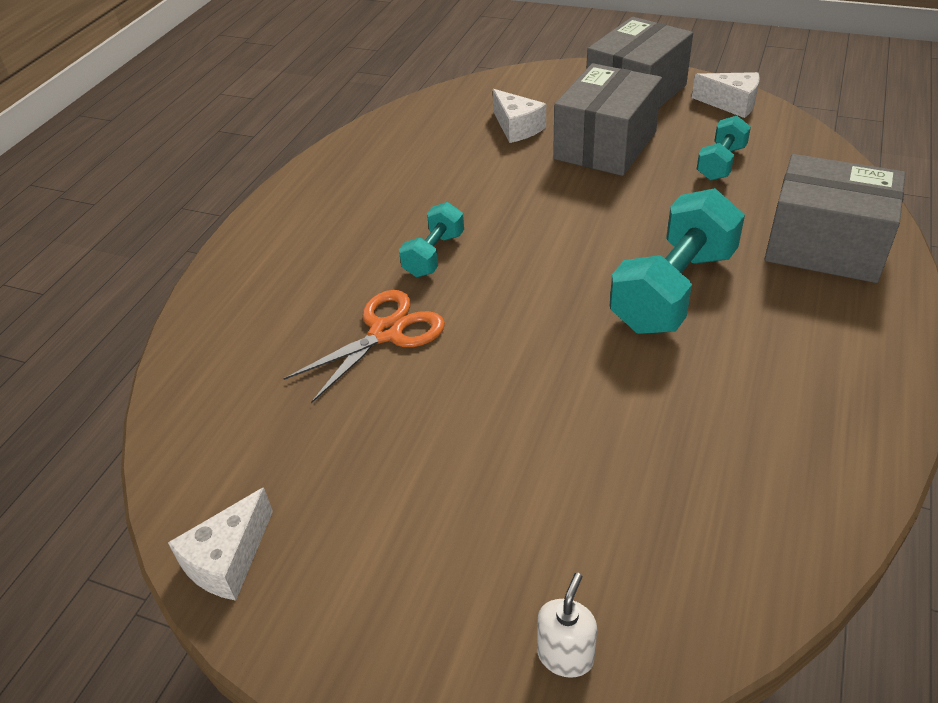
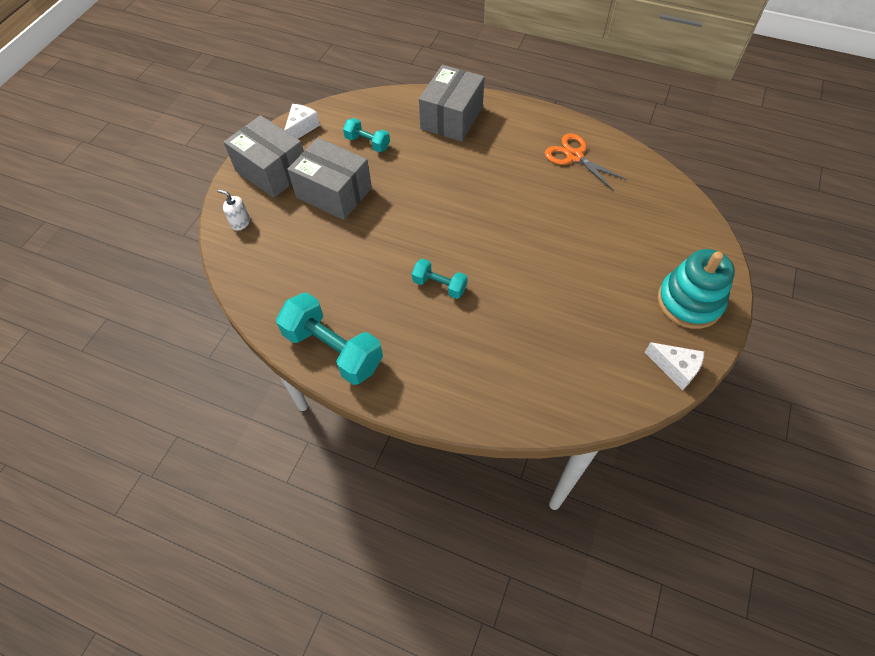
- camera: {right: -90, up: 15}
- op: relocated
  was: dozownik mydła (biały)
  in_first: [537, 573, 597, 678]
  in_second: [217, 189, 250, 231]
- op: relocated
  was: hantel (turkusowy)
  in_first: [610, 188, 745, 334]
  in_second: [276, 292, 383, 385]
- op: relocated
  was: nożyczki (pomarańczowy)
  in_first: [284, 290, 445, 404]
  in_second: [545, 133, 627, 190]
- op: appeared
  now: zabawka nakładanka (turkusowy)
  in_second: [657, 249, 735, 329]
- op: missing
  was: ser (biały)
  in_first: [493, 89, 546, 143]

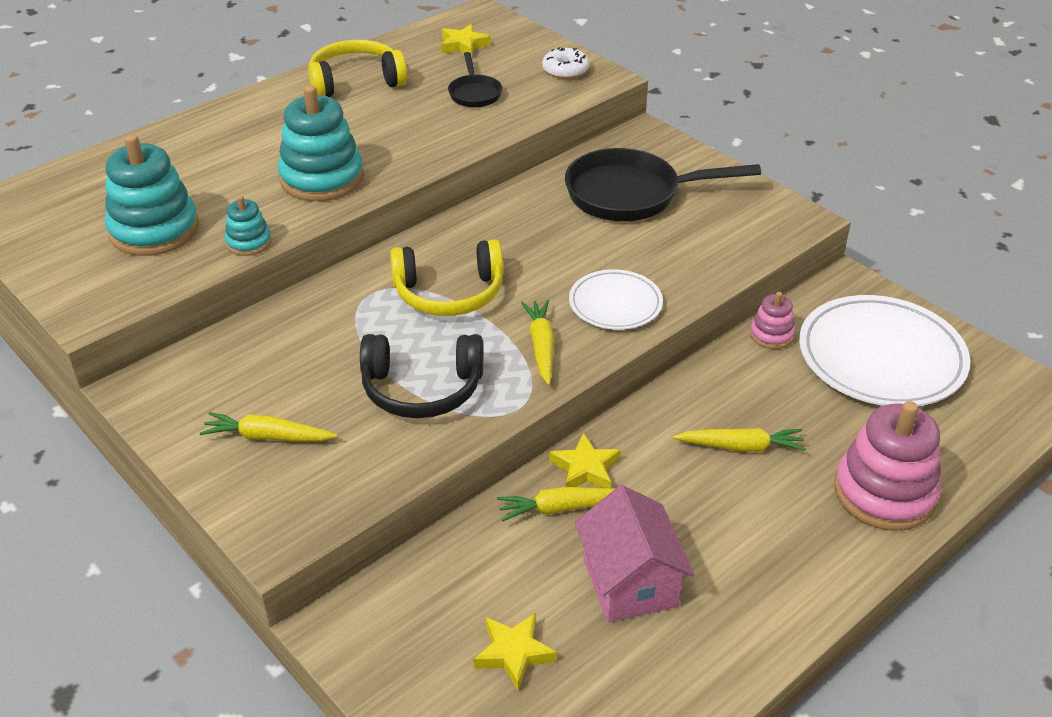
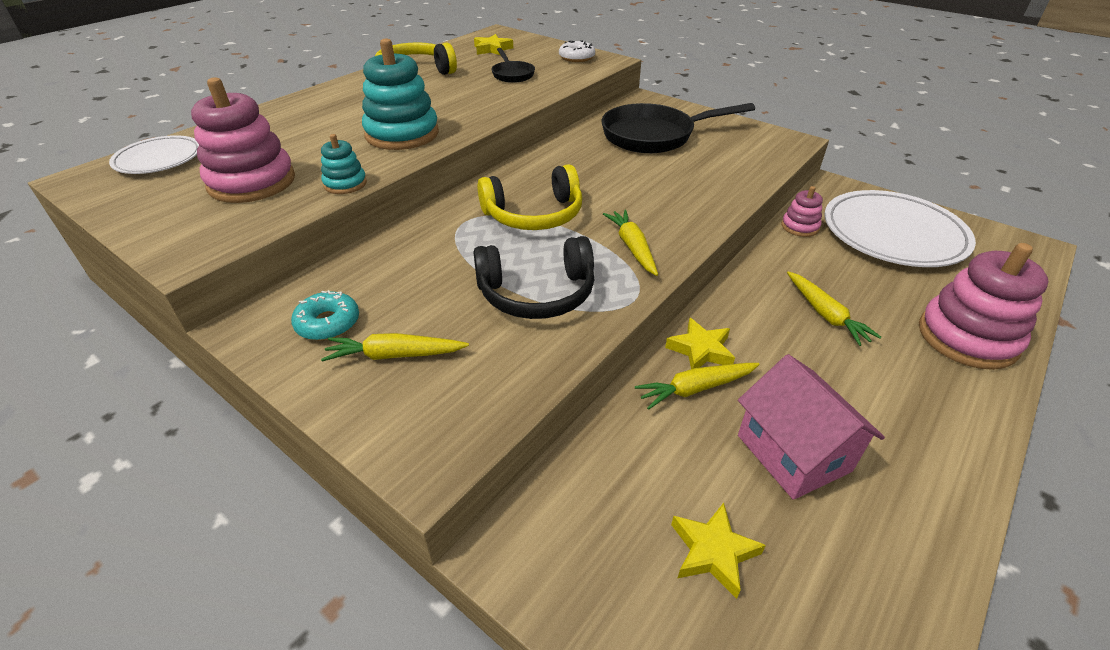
- camera: {right: -10, up: 0}
- op: relocated
  was: talerz (biały)
  in_first: [569, 269, 663, 330]
  in_second: [109, 135, 199, 174]
- op: colour
  was: zabawka nakładanka (turkusowy)
  now: zabawka nakładanka (różowy)
  in_first: [105, 134, 199, 256]
  in_second: [191, 77, 295, 203]
- op: appeared
  now: donut (turkusowy)
  in_second: [291, 290, 359, 340]
- op: spun
  was: marchewka (żółty)
  in_first: [673, 428, 806, 452]
  in_second: [787, 271, 881, 346]
  clockwise: 75

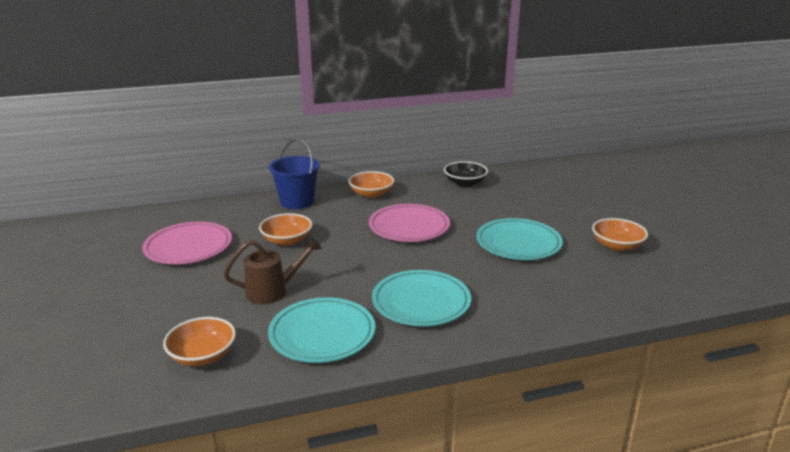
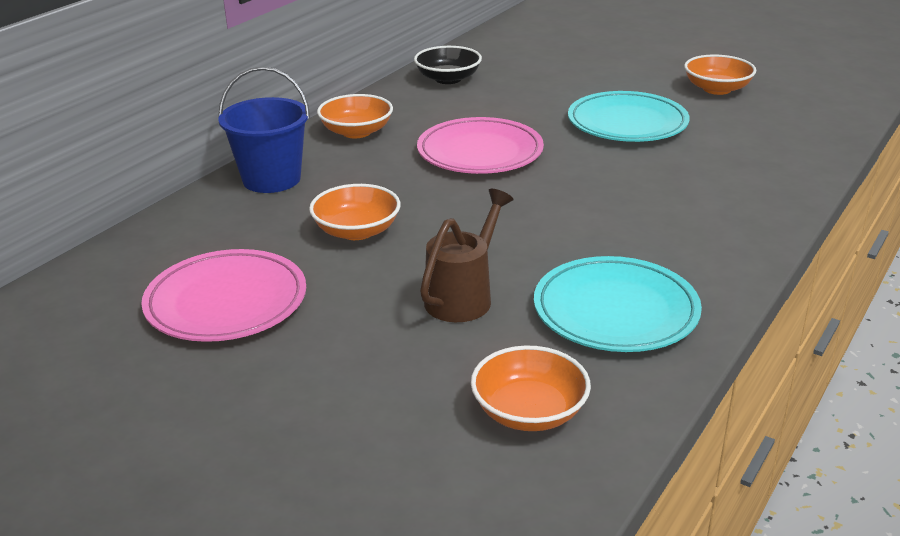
- camera: {right: -40, up: 5}
- op: missing
  was: talerz (turkusowy)
  in_first: [372, 270, 471, 326]

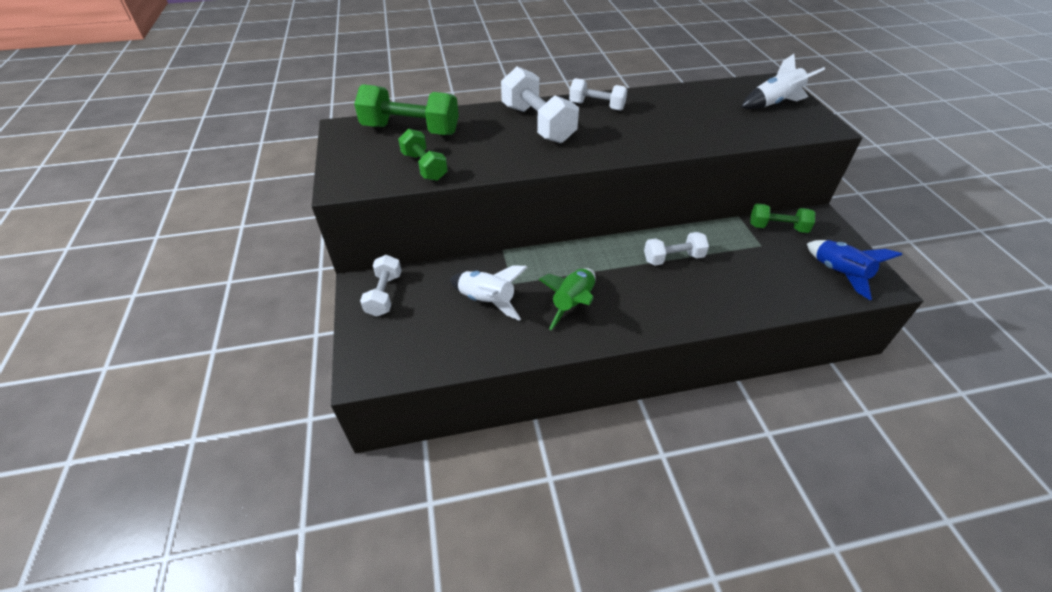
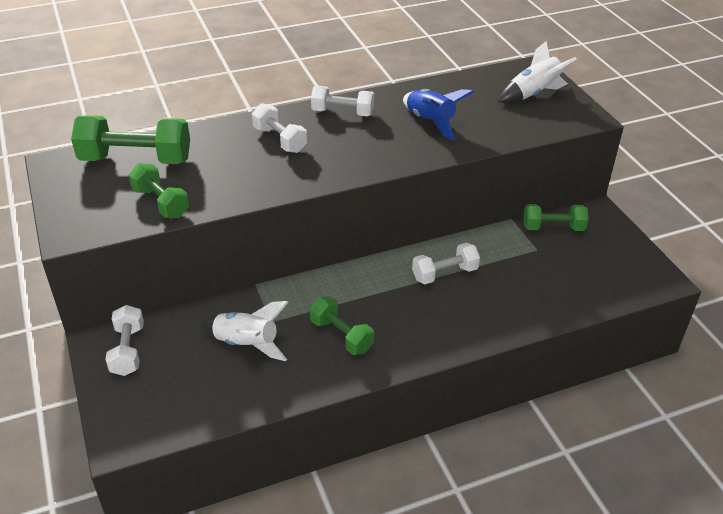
- camera: {right: -10, up: -5}
- op: size
  was: hantel (biały)
  in_first: [501, 67, 579, 143]
  in_second: [252, 103, 307, 153]
  ratio: 0.61
- op: exchanged
  was: rakieta (zielony)
  now: hantel (zielony)
  in_first: [538, 268, 595, 330]
  in_second: [310, 296, 374, 355]
- op: relocated
  was: rakieta (niebieski)
  in_first: [807, 240, 902, 300]
  in_second: [403, 89, 474, 141]

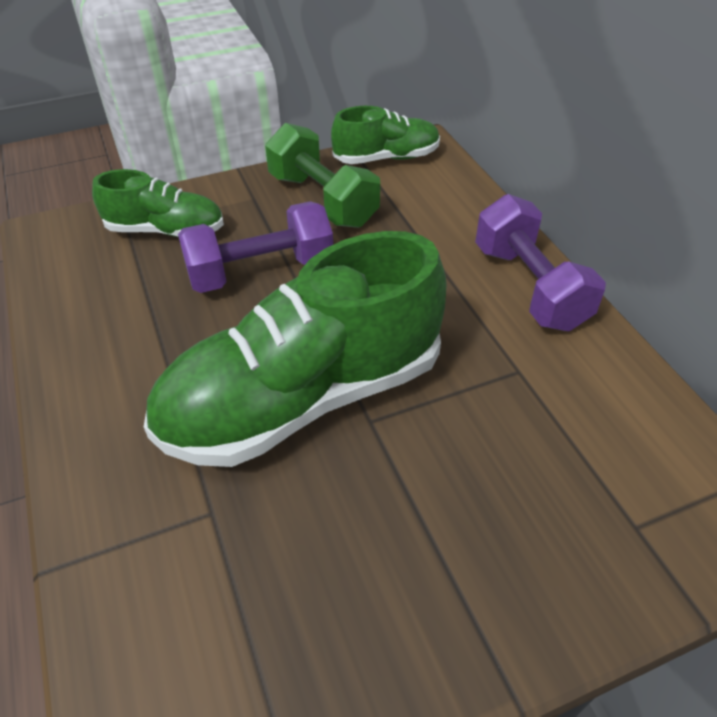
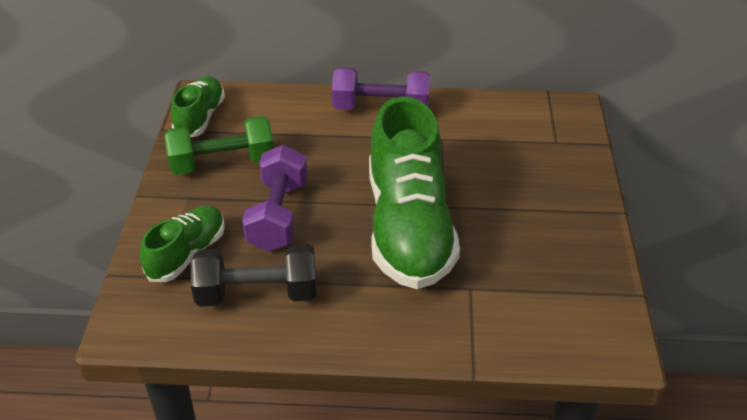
- camera: {right: -65, up: -5}
- op: appeared
  now: hantel (czarny)
  in_second: [191, 244, 316, 307]

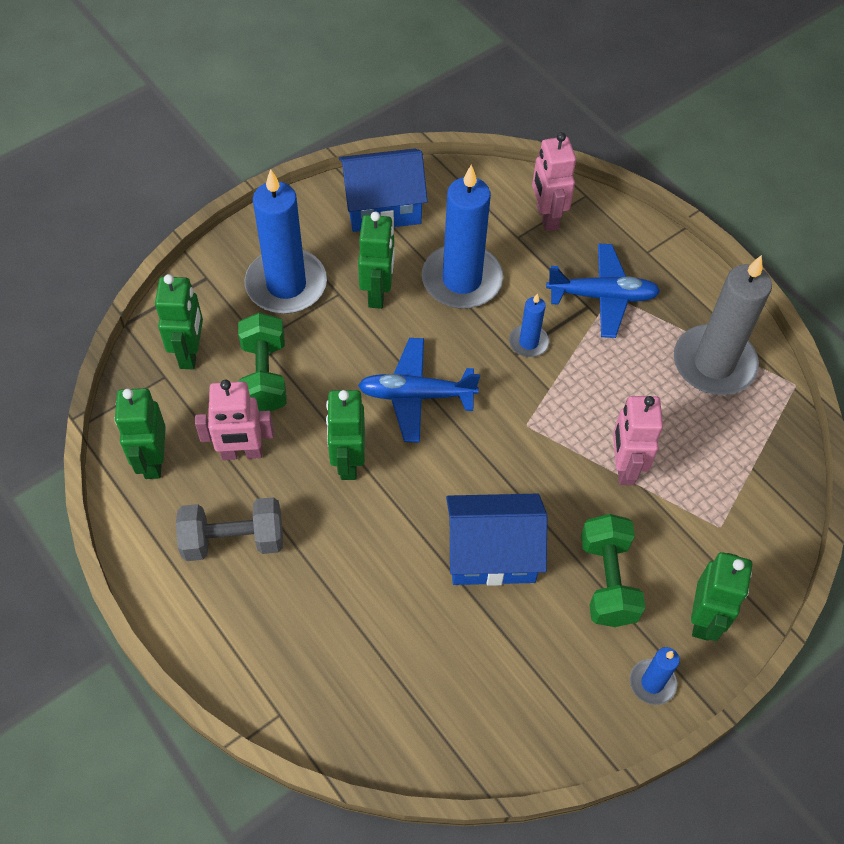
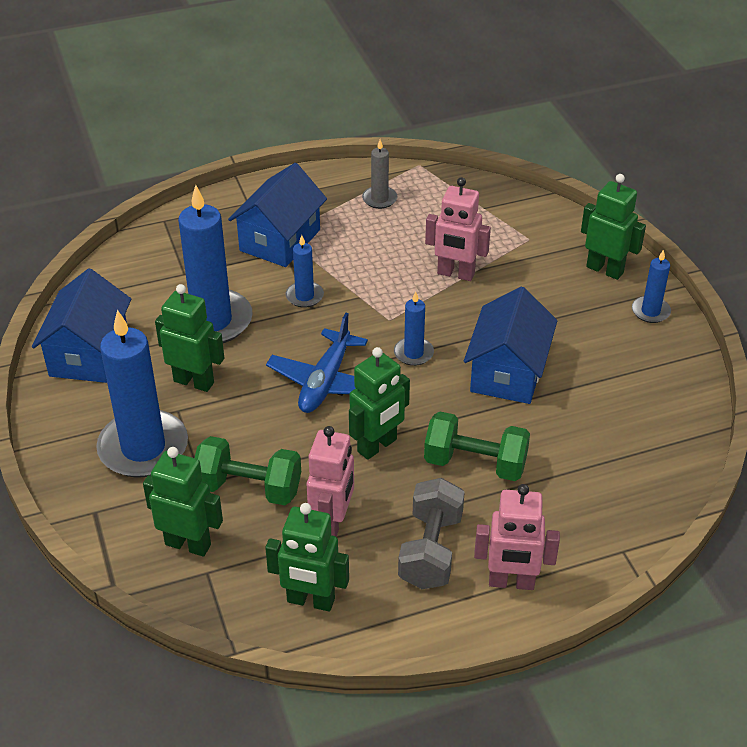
- camera: {right: -70, up: -15}
- op: exchanged
  was: samolot (niebieski)
  now: domek (niebieski)
  in_first: [546, 243, 660, 338]
  in_second: [228, 163, 327, 267]
- op: spun
  was: robot (zielony)
  in_first: [326, 390, 365, 480]
  in_second: [349, 347, 410, 460]
  clockwise: -60
- op: size
  was: świeca (szary)
  in_first: [674, 255, 772, 395]
  in_second: [362, 139, 397, 209]
  ratio: 0.48
- op: appeared
  now: świeca (niebieski)
  in_second: [394, 291, 434, 366]
- op: relocated
  was: hantel (zielony)
  in_first: [581, 514, 645, 627]
  in_second: [424, 411, 530, 481]
- op: relocated
  was: robot (różowy)
  in_first: [532, 132, 576, 231]
  in_second: [474, 484, 560, 590]

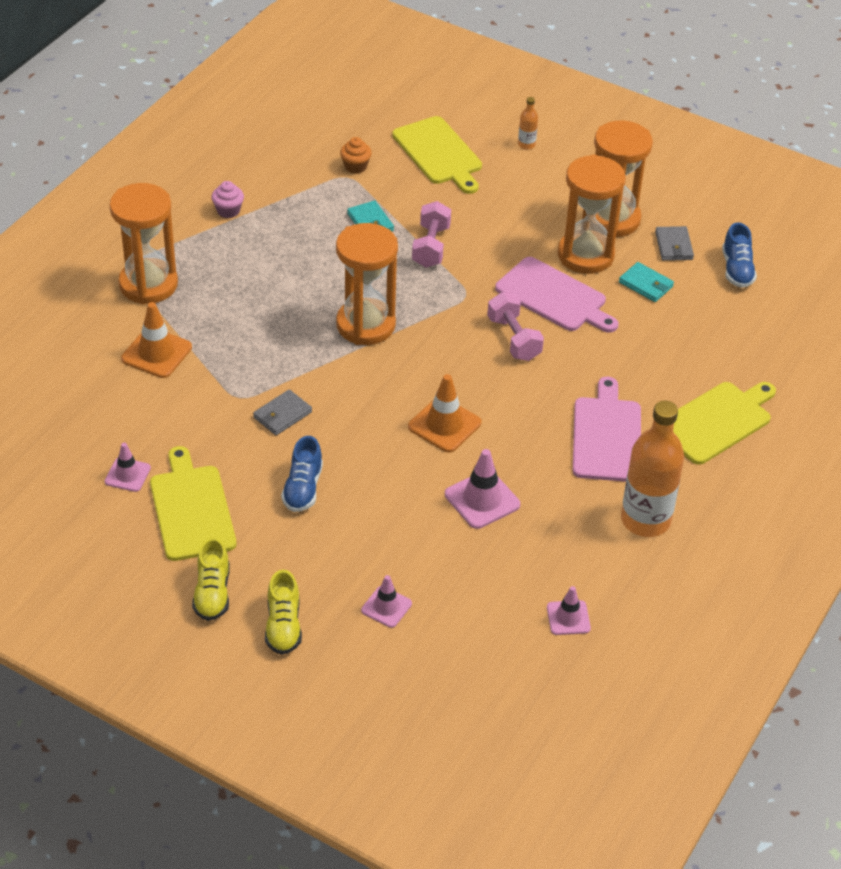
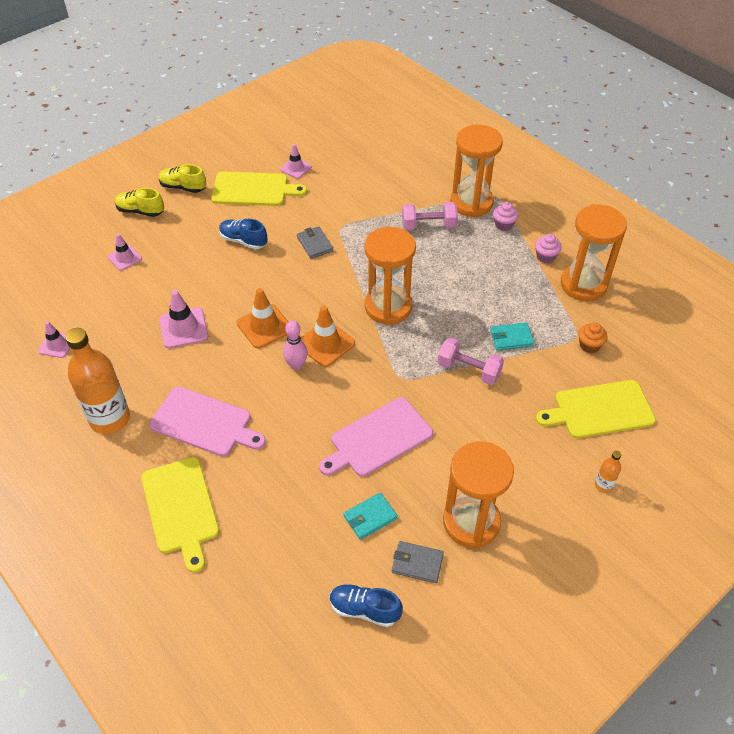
- camera: {right: 110, up: 5}
- op: appeared
  now: kręgiel (różowy)
  in_second: [283, 321, 308, 370]
- op: relocated
  was: pachołek (pomarańczowy)
  in_first: [121, 302, 192, 378]
  in_second: [301, 306, 355, 367]
- op: relocated
  was: hantel (różowy)
  in_first: [487, 292, 544, 361]
  in_second: [402, 202, 458, 230]
- op: appeared
  now: muffinka (różowy)
  in_second: [493, 202, 519, 231]
- op: relocated
  was: klepsydra (pomarańczowy)
  in_first: [558, 154, 626, 274]
  in_second: [561, 204, 627, 301]

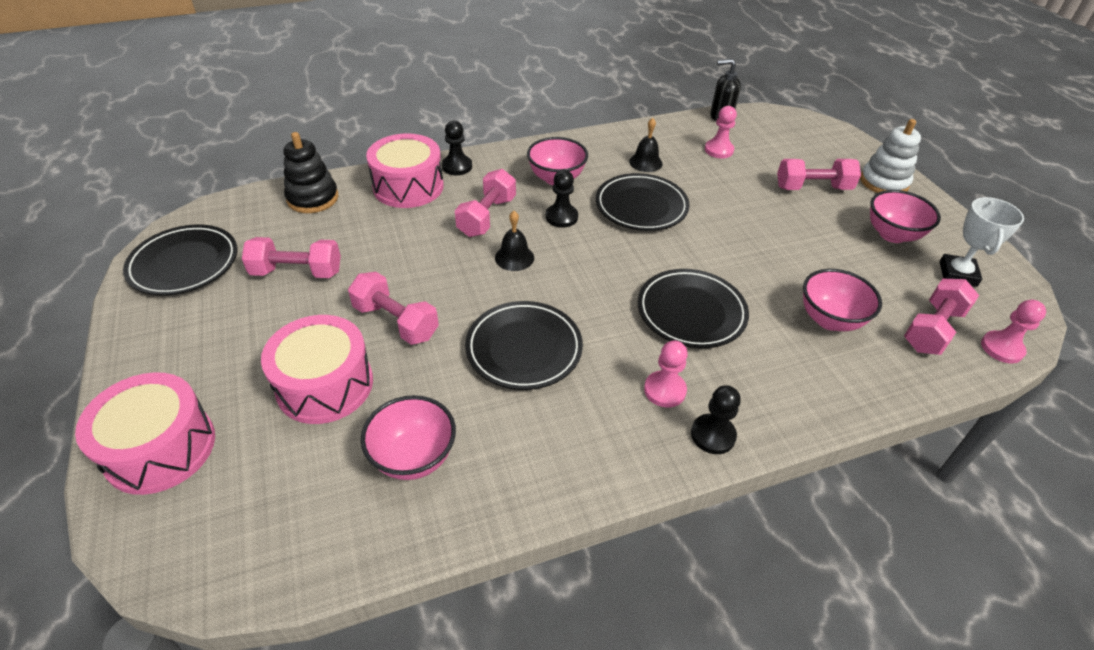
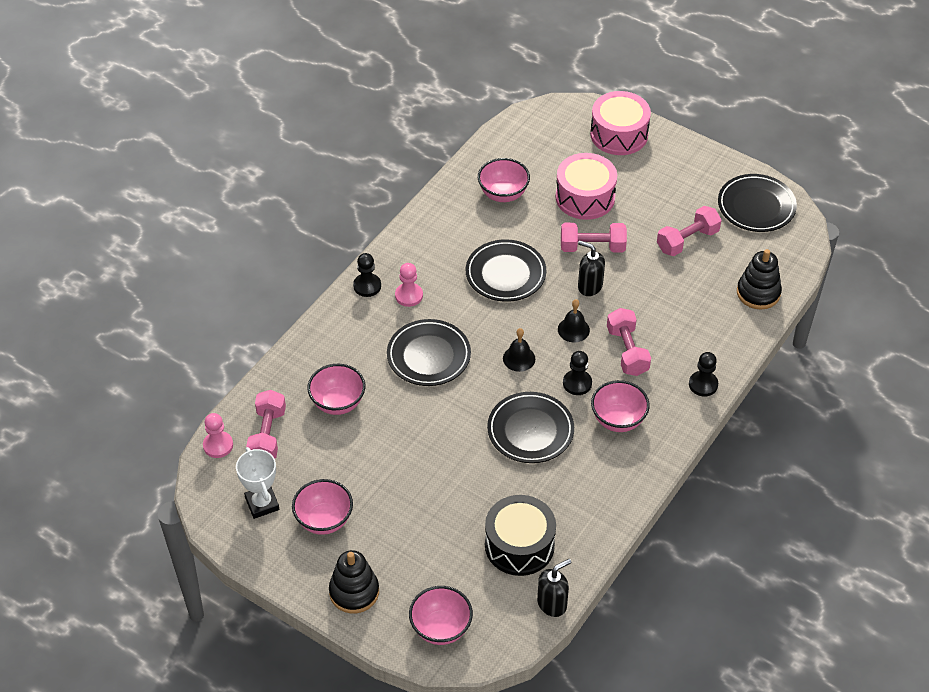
- camera: {right: 145, up: 5}
- op: colour
  was: zabawka nakładanka (biały)
  now: zabawka nakładanka (czarny)
  in_first: [860, 119, 921, 193]
  in_second: [329, 550, 379, 614]
- op: appeared
  now: miska (różowy)
  in_second: [409, 586, 473, 645]
- op: exchanged
  was: pionek (różowy)
  now: bęben (czarny)
  in_first: [705, 106, 737, 158]
  in_second: [485, 495, 556, 576]
- op: relocated
  was: dzwonek (czarny)
  in_first: [629, 118, 663, 172]
  in_second: [503, 328, 535, 372]
- op: appeared
  now: dozownik mydła (czarny)
  in_second: [578, 241, 605, 296]
- op: missing
  was: bęben (różowy)
  in_first: [366, 133, 444, 208]
- op: missing
  was: hantel (różowy)
  in_first: [777, 159, 861, 190]

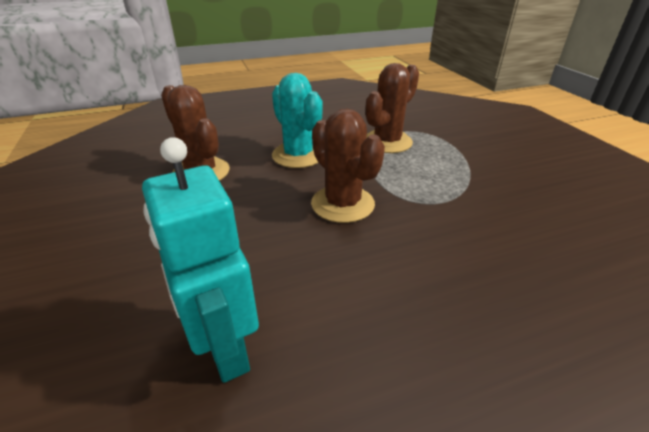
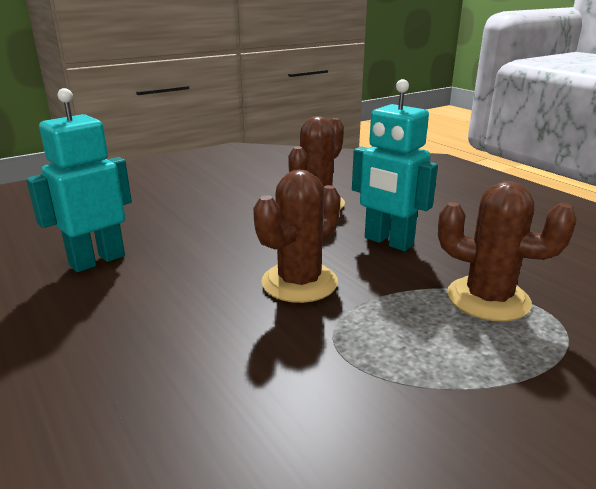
- camera: {right: 75, up: -10}
- op: exchanged
  was: kaktus (turkusowy)
  now: robot (turkusowy)
  in_first: [272, 73, 323, 168]
  in_second: [352, 79, 438, 251]

